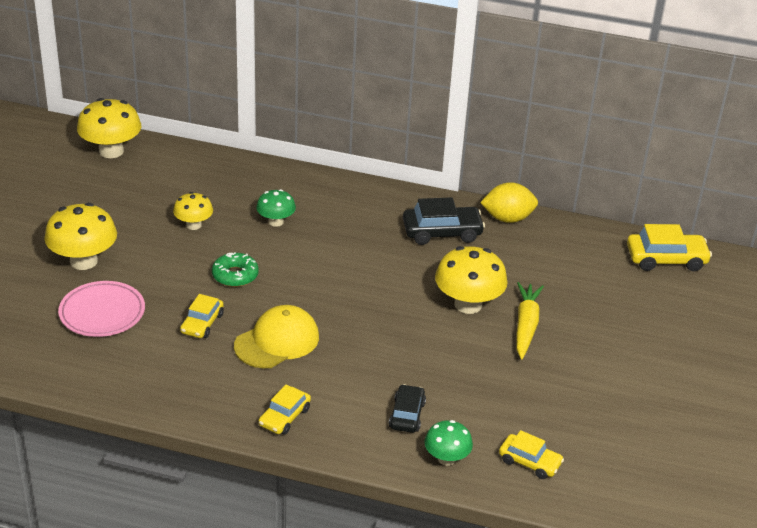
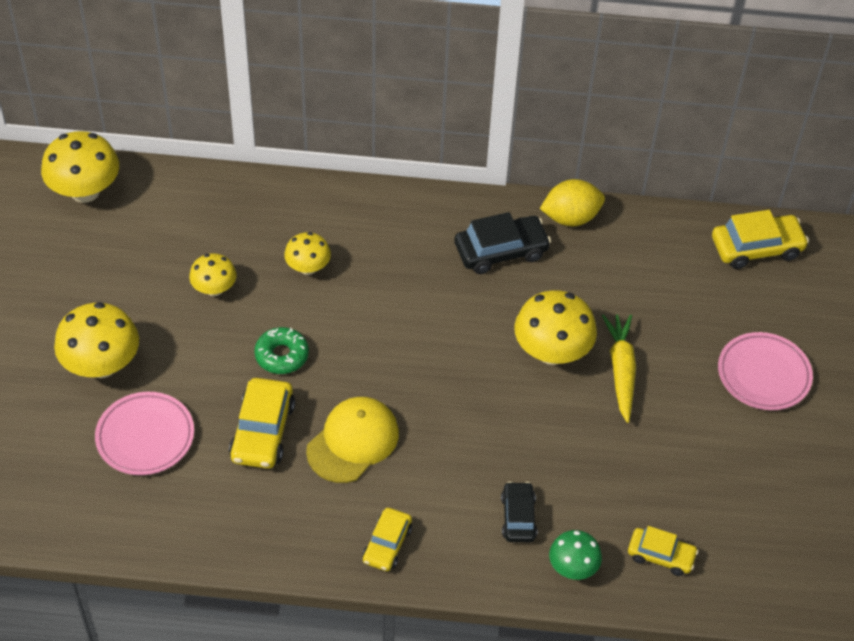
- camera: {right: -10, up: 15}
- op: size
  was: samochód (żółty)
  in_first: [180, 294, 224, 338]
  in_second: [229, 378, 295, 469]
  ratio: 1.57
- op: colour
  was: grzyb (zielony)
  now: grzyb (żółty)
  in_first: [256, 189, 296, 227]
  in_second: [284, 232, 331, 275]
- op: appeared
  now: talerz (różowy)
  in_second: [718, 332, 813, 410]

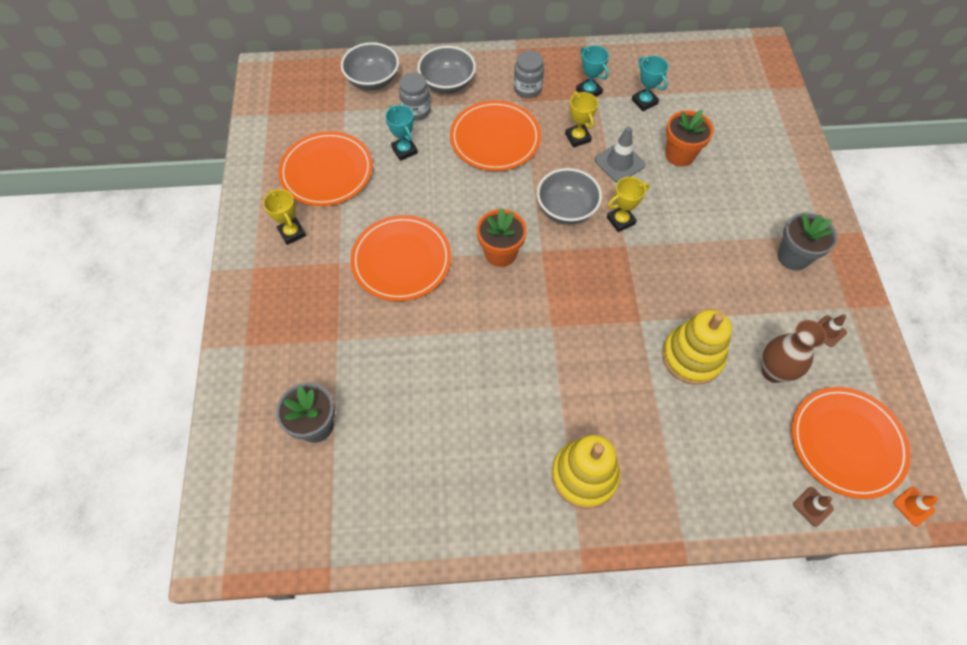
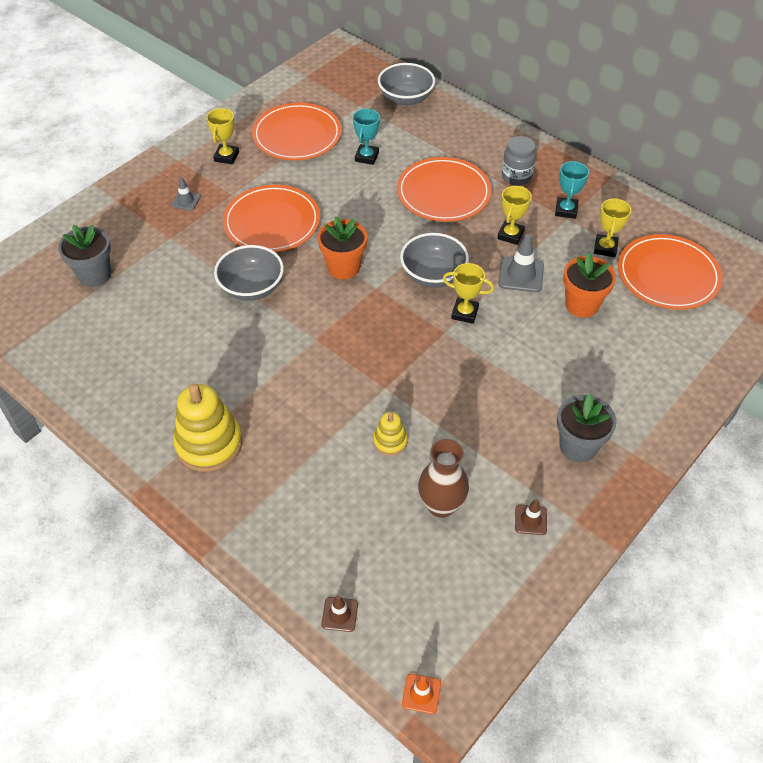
- camera: {right: 45, up: -10}
- op: appeared
  now: pachołek (szary)
  in_second: [171, 177, 201, 211]
- op: relocated
  was: miska (szary)
  in_first: [418, 46, 476, 94]
  in_second: [214, 245, 284, 301]
- op: size
  was: zabawka nakładanka (żółty)
  in_first: [662, 309, 732, 385]
  in_second: [373, 412, 408, 456]
  ratio: 0.52
- op: colour
  was: puchar (turkusowy)
  now: puchar (żółty)
  in_first: [632, 56, 669, 111]
  in_second: [594, 198, 631, 257]
- op: relocated
  was: talerz (pomarańczowy)
  in_first: [791, 387, 911, 499]
  in_second: [618, 234, 722, 310]
- op: missing
  was: słoik (szary)
  in_first: [399, 72, 431, 120]

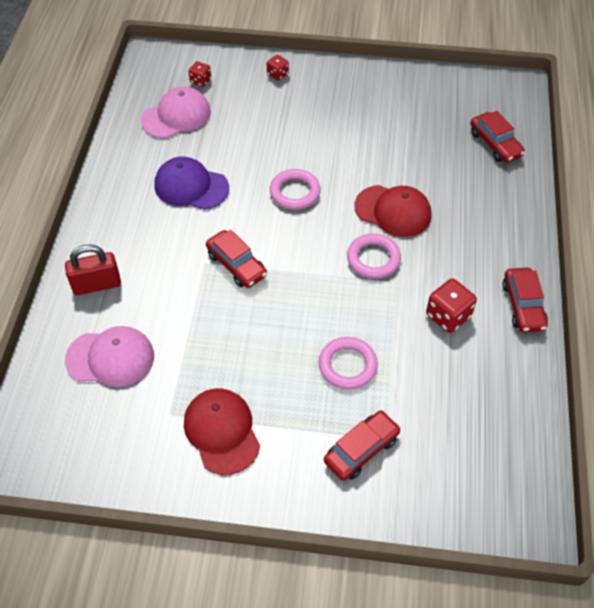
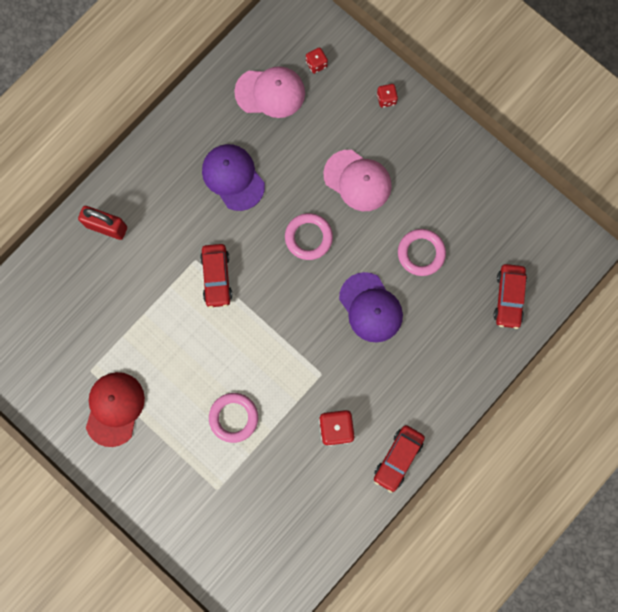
- camera: {right: 35, up: 25}
- op: relocated
  was: czapka (różowy)
  in_first: [65, 326, 154, 387]
  in_second: [323, 150, 392, 211]
- op: colour
  was: czapka (czerwony)
  now: czapka (fioletowy)
  in_first: [355, 185, 432, 237]
  in_second: [339, 272, 403, 343]
- op: relocated
  was: pierścień (różowy)
  in_first: [347, 234, 401, 279]
  in_second: [398, 229, 446, 276]
- op: missing
  was: samochód (czerwony)
  in_first: [324, 410, 401, 481]

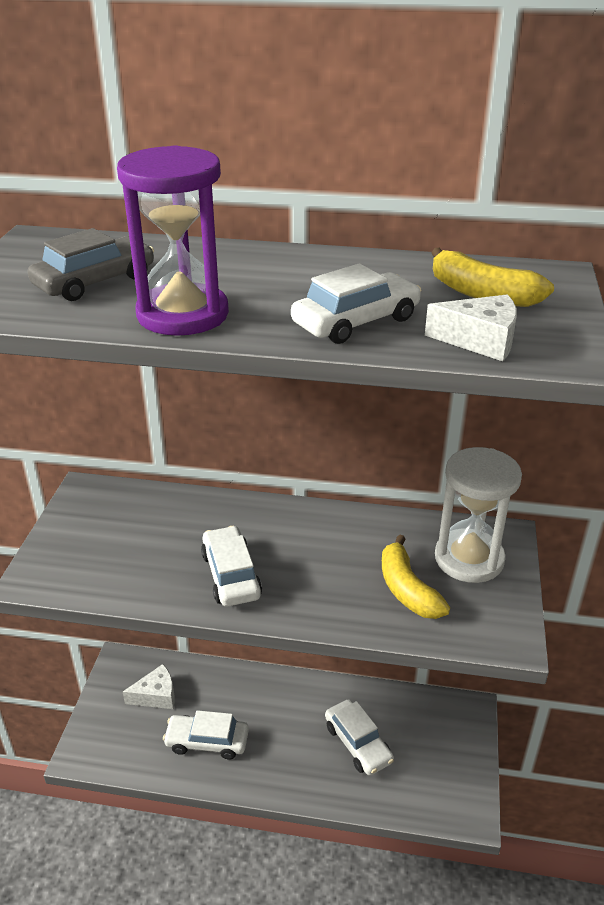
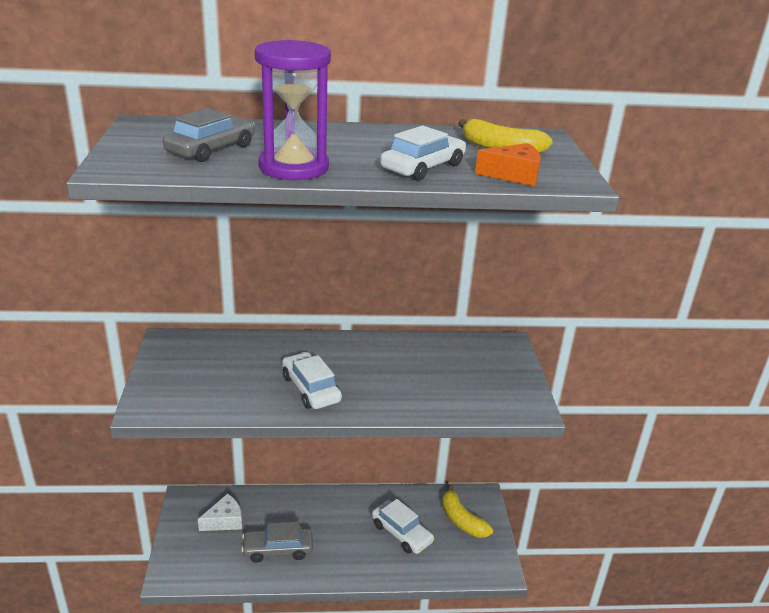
- camera: {right: -15, up: -5}
- op: colour
  was: samochód (biały)
  now: samochód (szary)
  in_first: [163, 710, 249, 759]
  in_second: [241, 522, 313, 563]
- op: relocated
  was: banan (żółty)
  in_first: [382, 534, 450, 619]
  in_second: [442, 484, 493, 538]
- op: colour
  was: ser (biały)
  now: ser (pomarańczowy)
  in_first: [425, 294, 517, 361]
  in_second: [475, 143, 541, 186]
- op: missing
  was: klepsydra (biały)
  in_first: [435, 447, 522, 583]

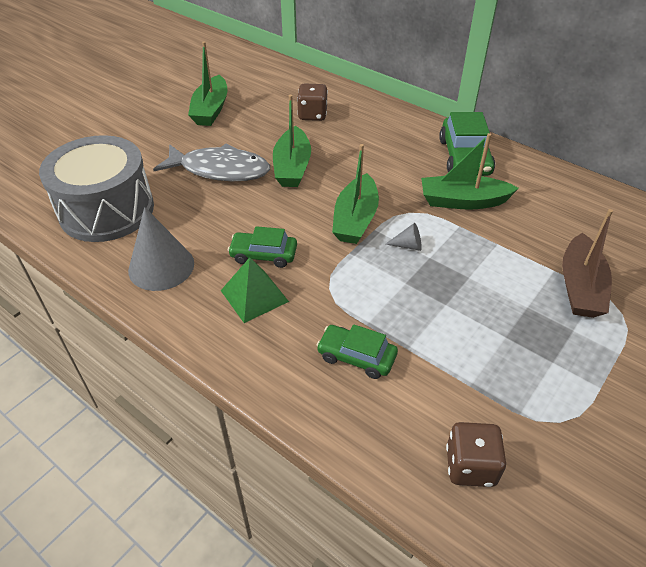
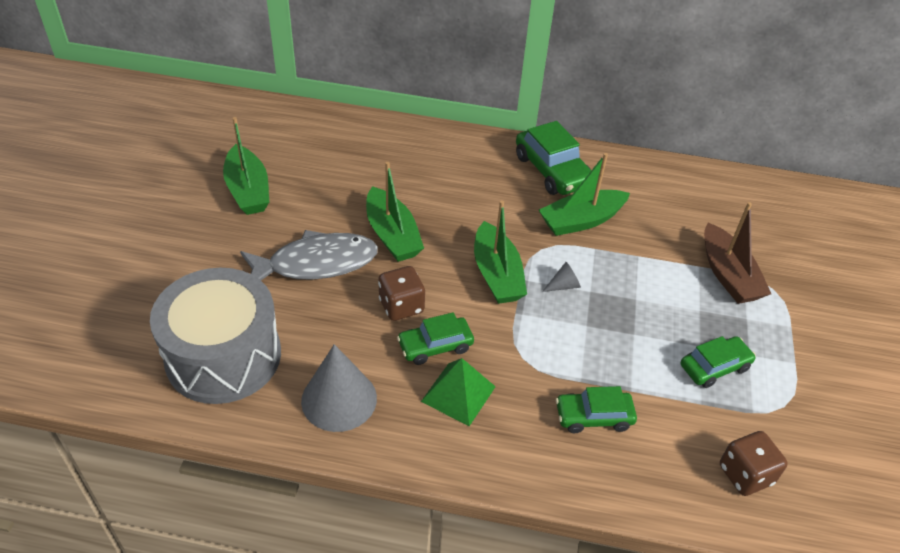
- camera: {right: -30, up: 0}
- op: relocated
  was: kostka do gry (brązowy)
  in_first: [297, 83, 328, 121]
  in_second: [378, 266, 425, 321]
- op: appeared
  now: samochód (zielony)
  in_second: [681, 336, 756, 388]

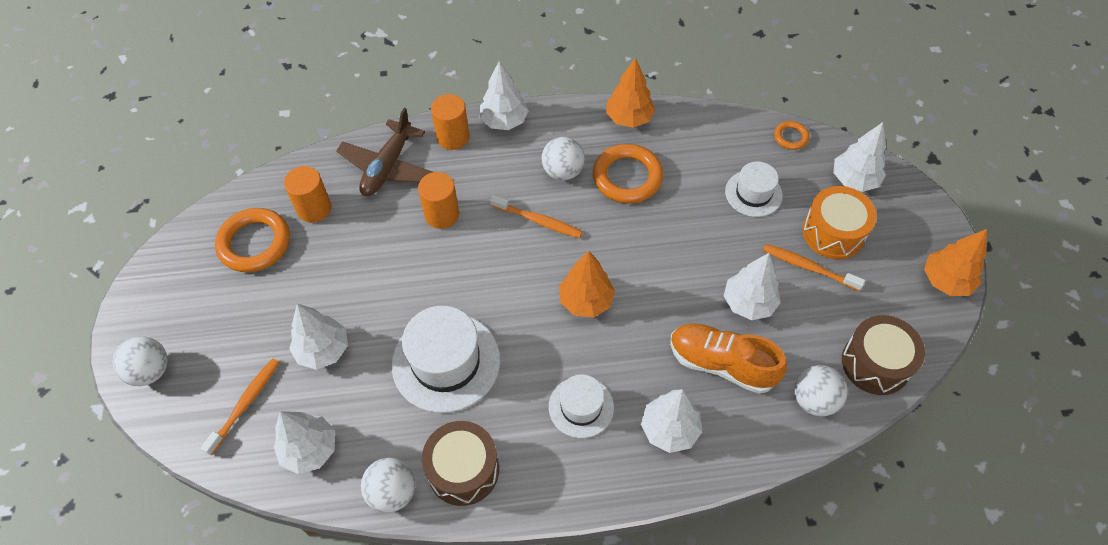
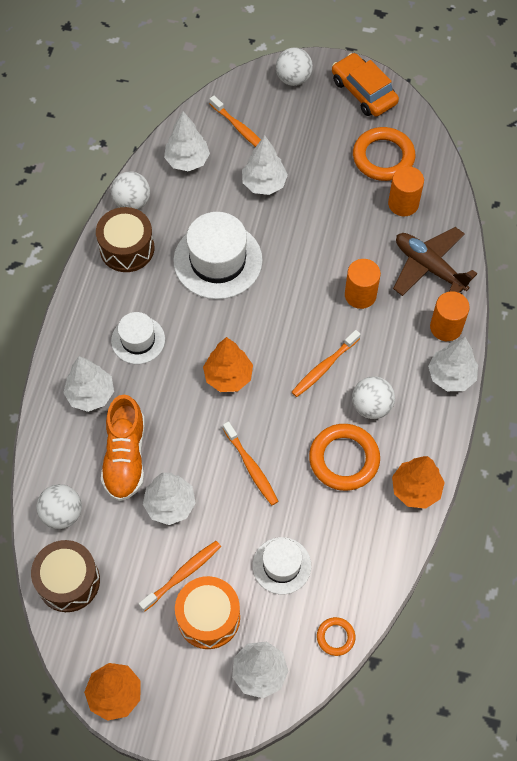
- camera: {right: 110, up: 5}
- op: spun
  was: but (pomarańczowy)
  in_first: [670, 323, 787, 394]
  in_second: [101, 395, 145, 501]
  clockwise: 135
- op: appeared
  now: szczoteczka do zębów (pomarańczowy)
  in_second: [223, 421, 279, 505]
- op: appeared
  now: samochód (pomarańczowy)
  in_second: [332, 53, 399, 117]

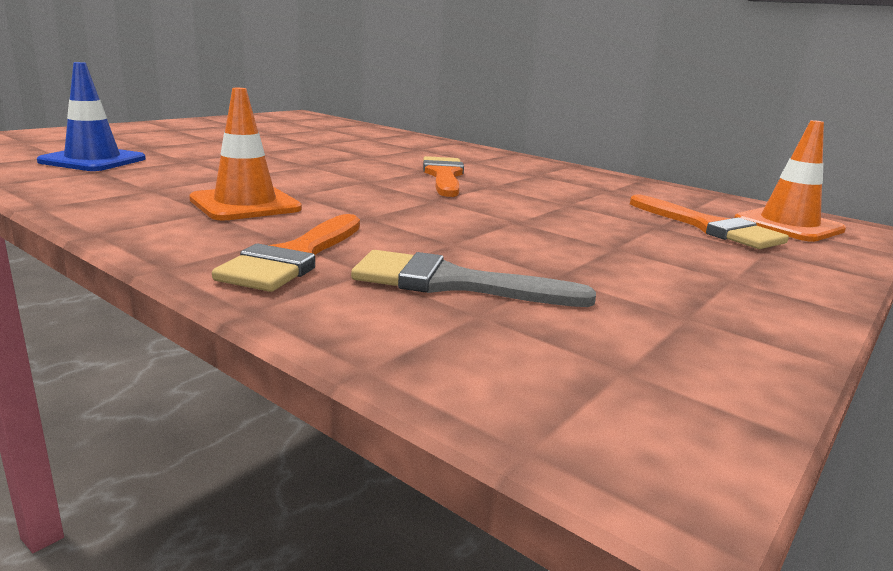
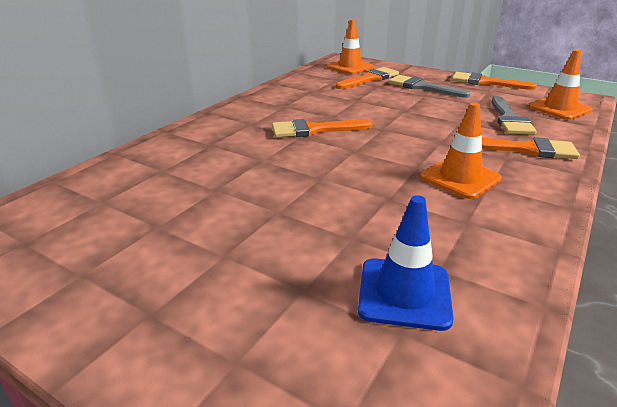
- camera: {right: -95, up: 10}
- op: appeared
  now: pędzel (szary)
  in_second: [389, 75, 471, 98]
- op: appeared
  now: pędzel (pomarańczowy)
  in_second: [452, 72, 537, 90]
- op: appeared
  now: pachołek (pomarańczowy)
  in_second: [529, 50, 593, 120]

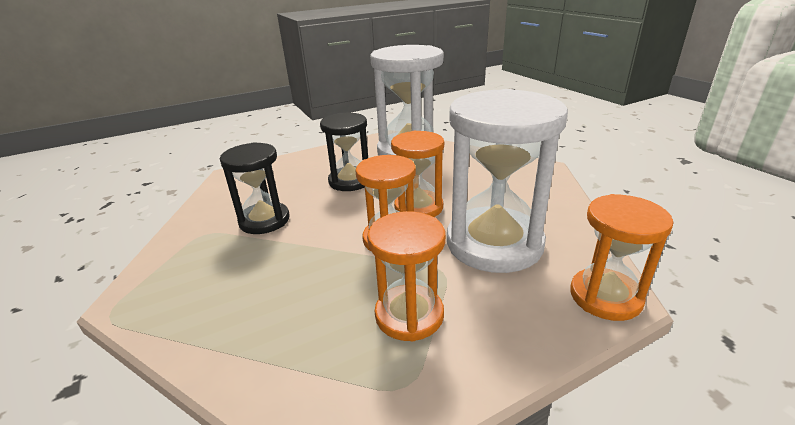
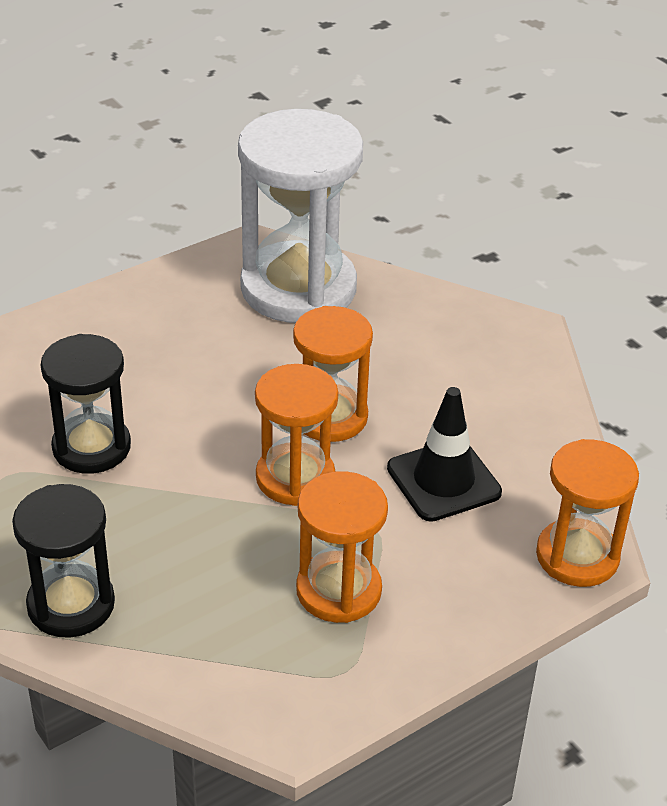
- camera: {right: -10, up: 10}
- op: relocated
  was: klepsydra (czarny)
  in_first: [320, 113, 368, 191]
  in_second: [12, 484, 115, 637]
- op: exchanged
  was: klepsydra (biały)
  now: pachołek (czarny)
  in_first: [447, 89, 568, 273]
  in_second: [387, 387, 502, 522]

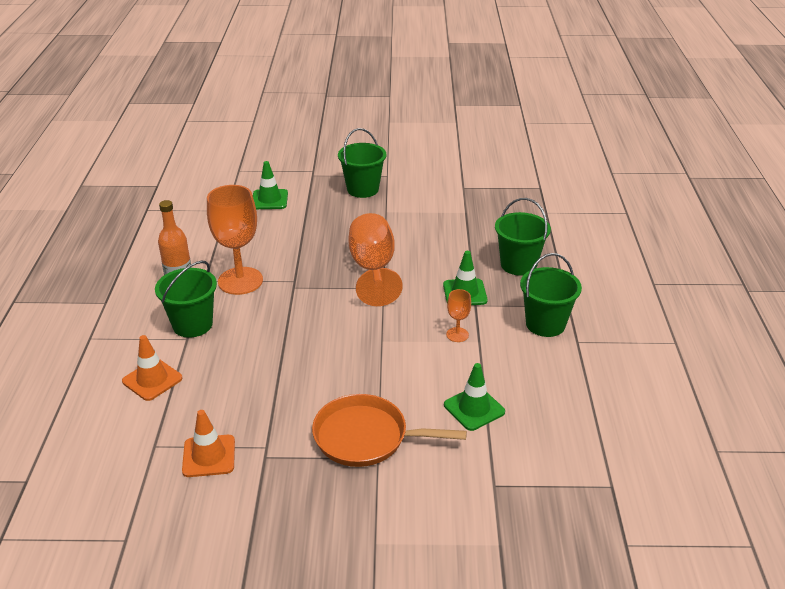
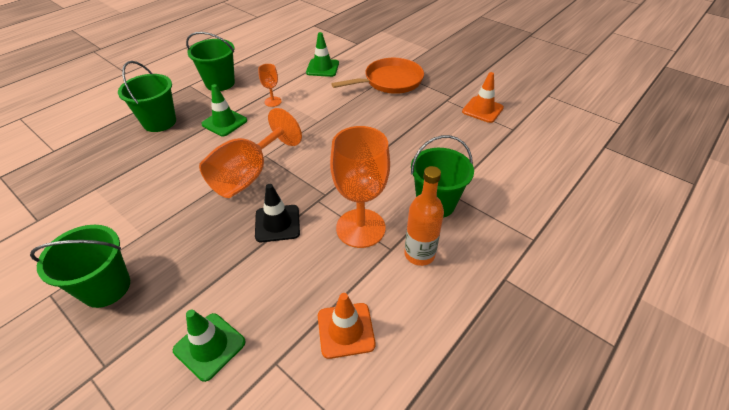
- camera: {right: -140, up: 10}
- op: appeared
  now: pachołek (czarny)
  in_second: [255, 184, 300, 242]
- op: relocated
  was: pachołek (pomarańczowy)
  in_first: [122, 335, 183, 401]
  in_second: [318, 293, 376, 359]
- op: spun
  was: patelnia (pomarańczowy)
  in_first: [312, 394, 467, 467]
  in_second: [331, 58, 424, 94]
  clockwise: -75

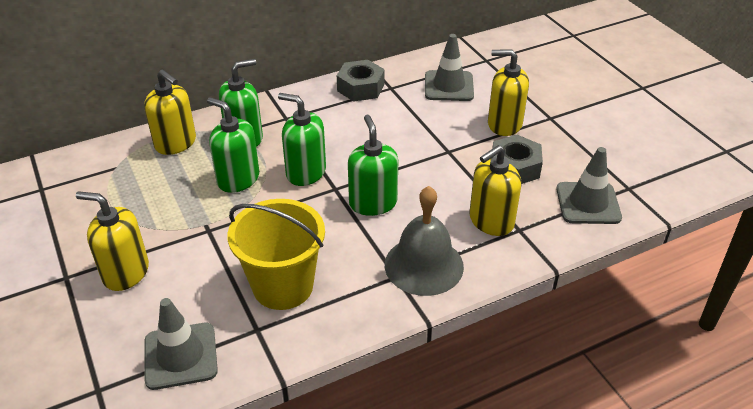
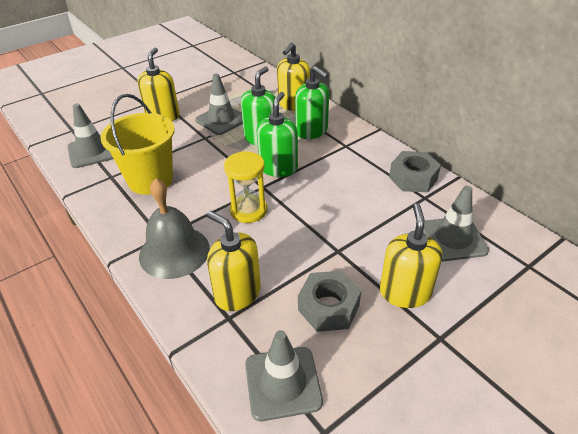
- camera: {right: 80, up: 0}
- op: appeared
  now: pachołek (szary)
  in_second: [195, 73, 243, 135]
- op: exchanged
  was: dozownik mydła (zielony)
  now: klepsydra (żółty)
  in_first: [348, 115, 398, 216]
  in_second: [224, 151, 267, 223]

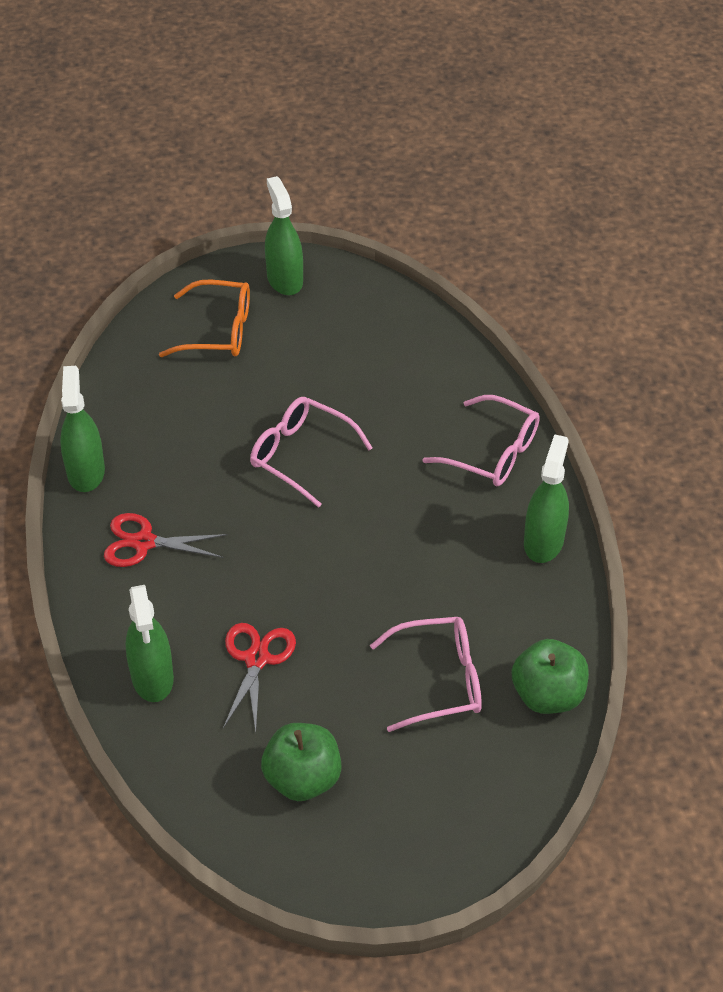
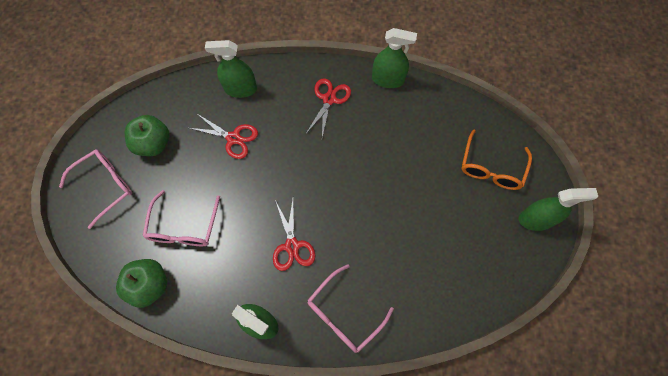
- camera: {right: 105, up: 20}
- op: relocated
  was: okulary (różowy)
  in_first: [250, 397, 373, 508]
  in_second: [59, 149, 132, 229]
- op: appeared
  now: nożyczki (czerwony)
  in_second: [273, 199, 315, 271]

